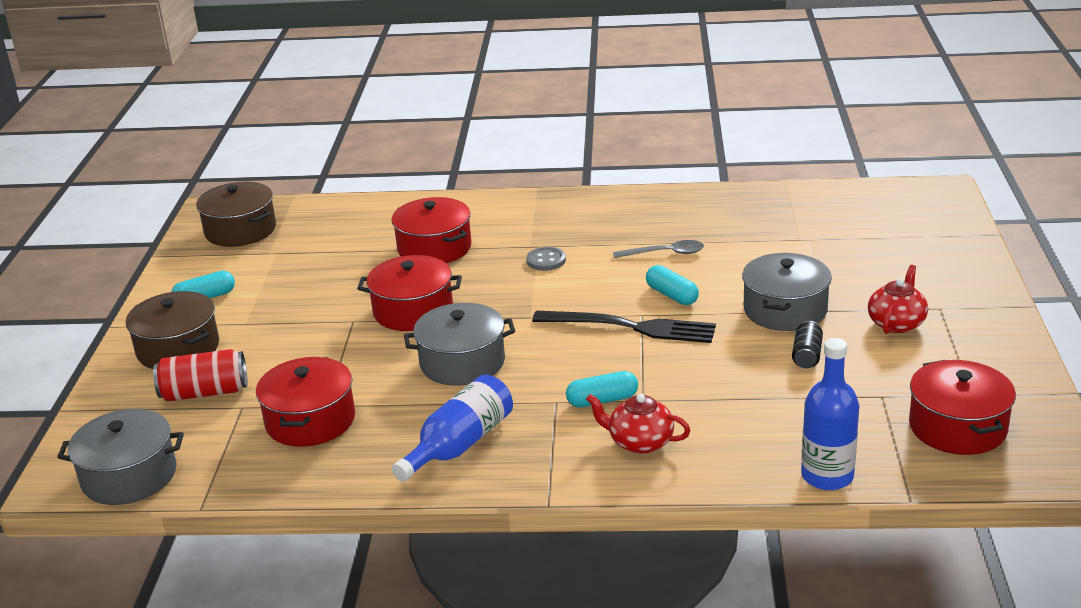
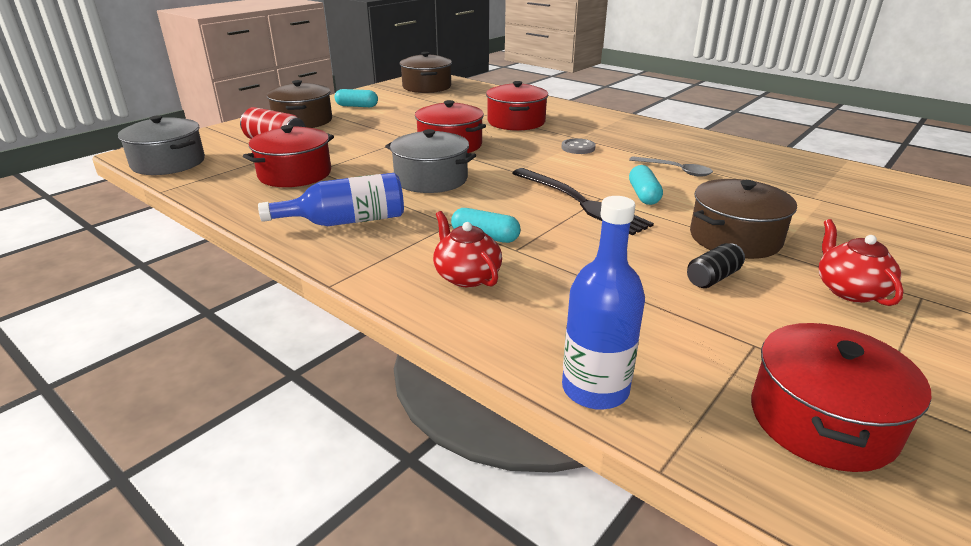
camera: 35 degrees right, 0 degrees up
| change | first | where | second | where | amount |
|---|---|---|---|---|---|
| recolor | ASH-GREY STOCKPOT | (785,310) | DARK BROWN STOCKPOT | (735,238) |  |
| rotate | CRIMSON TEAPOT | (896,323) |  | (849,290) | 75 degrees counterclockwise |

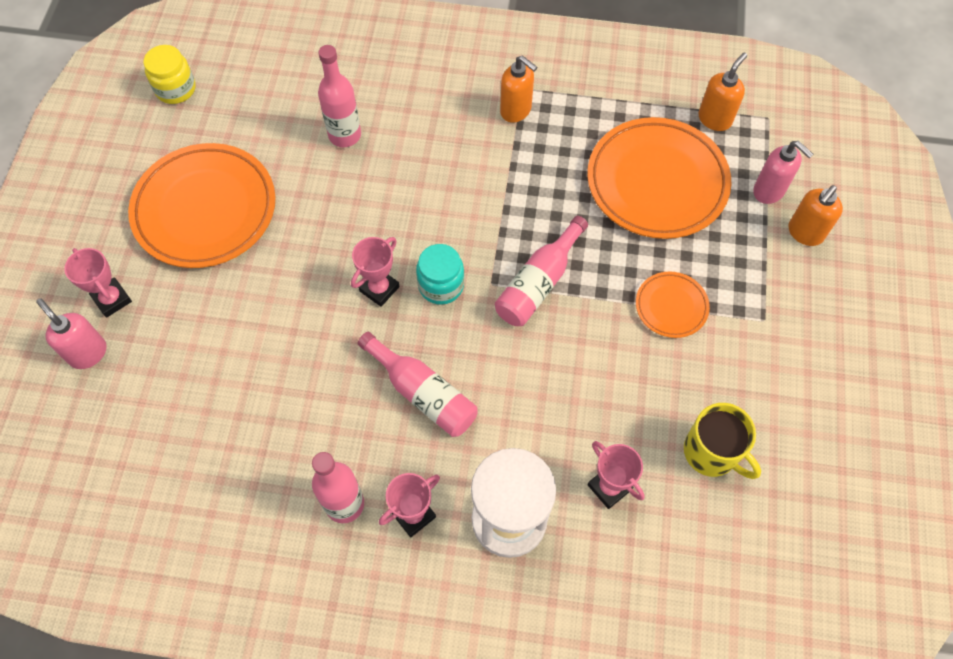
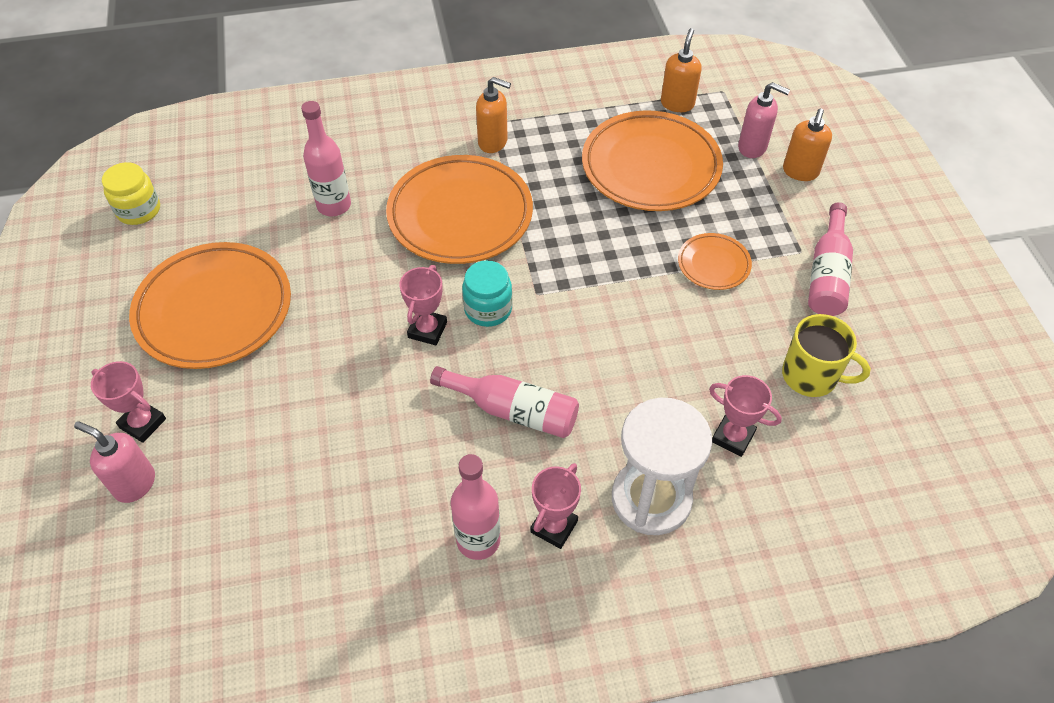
camera: 20 degrees left, 10 degrees down
| change | first | where | second | where | amount |
|---|---|---|---|---|---|
| move | ROSE-PINK BOTTLE | (538,283) |  | (827,274) |  |
| insert |  |  | ORANGE FLAT DISH | (460,215) |  |

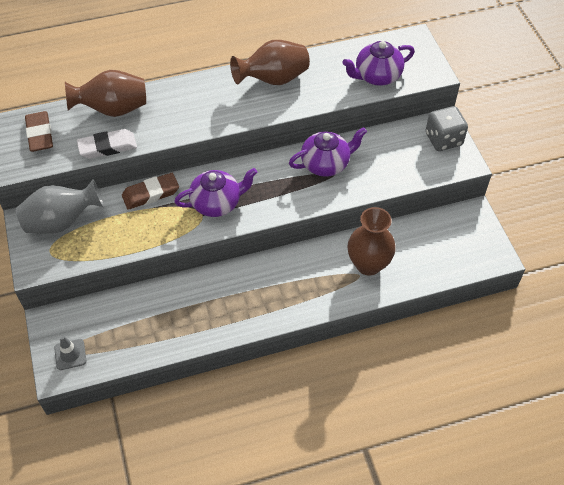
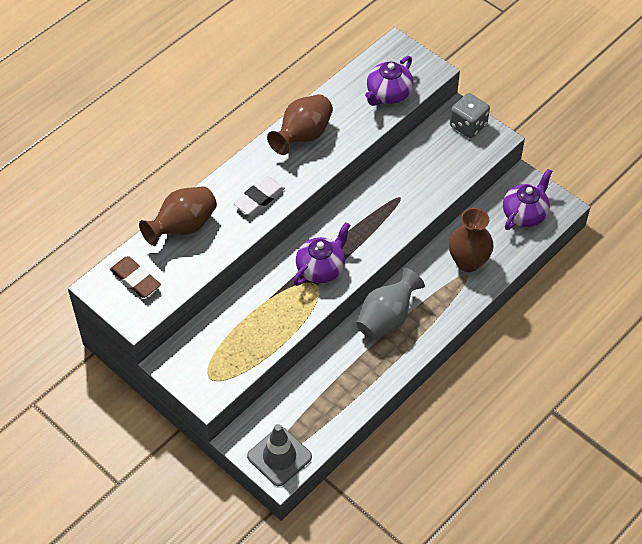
camera: 30 degrees left, 0 degrees up
| change | first | where | second | where | amount |
|---|---|---|---|---|---|
| move | ASH-GREY VASE | (62,221) |  | (387,318) |  |
| resize | ASH-GREY TRAFFIC CONE | (70,354) |  | (279,456) | x1.77 |
| move | WHITE GUM ERASER | (107,147) |  | (259,198) |  |
| delete | DARK BROWN GUM ERASER | (151,193) |  |  |  |
| move | VIOLET TEAPOT | (326,164) |  | (525,213) |  |

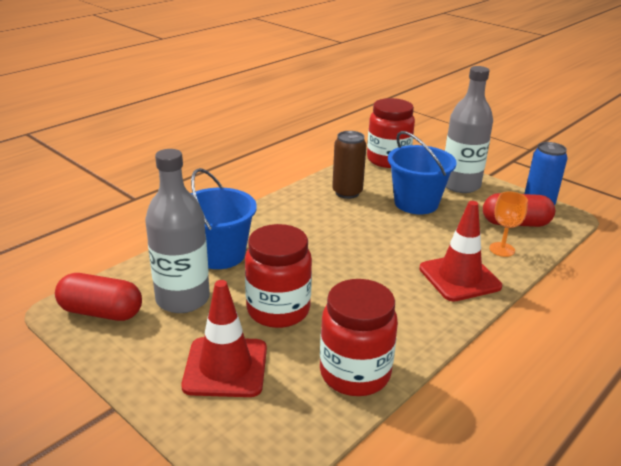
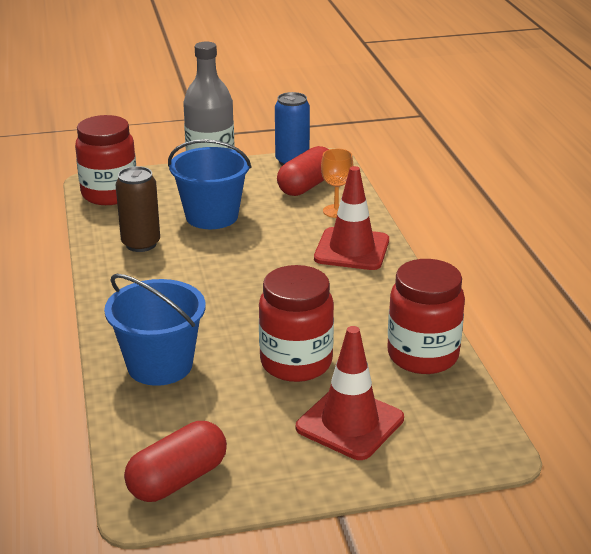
camera: 55 degrees left, 0 degrees up
| change | first | where | second | where | amount |
|---|---|---|---|---|---|
| delete | ASH-GREY BOTTLE | (183,299) |  |  |  |

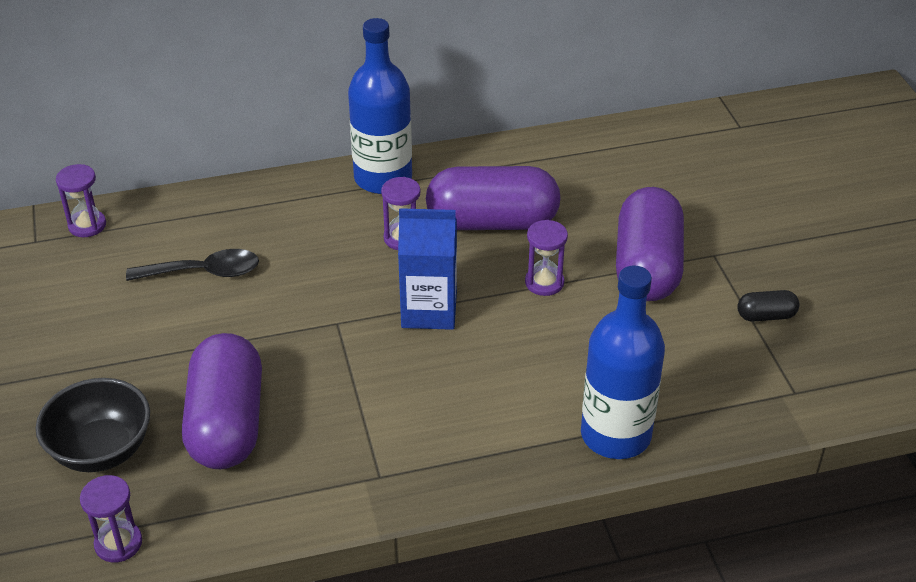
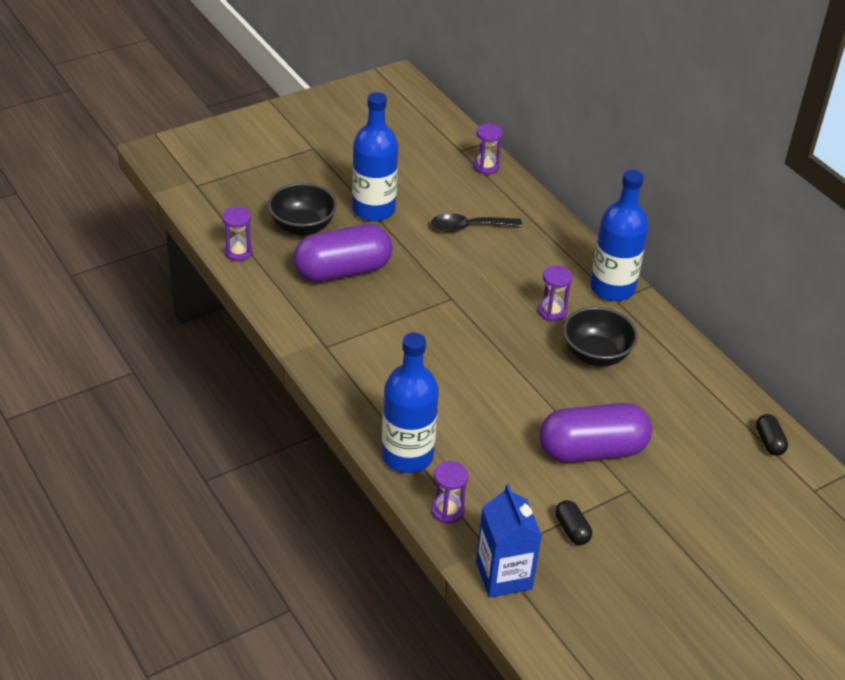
camera: 70 degrees right, 0 degrees up
| change | first | where | second | where | amount |
|---|---|---|---|---|---|
| rotate | EBONY TEASPOON | (204,272) |  | (469,227) | 105 degrees clockwise |
| move | ROYAL BLUE MILK CARTON | (429,310) |  | (503,575) |  |
| replace | VIOLET CAPSULE | (492,222) | EBONY SERVING BOWL | (596,355) |  |
| move | VIOLET SAND TIMER | (544,282) |  | (447,510) |  |
| insert |  |  | ROYAL BLUE BOTTLE | (373,209) |  |
| insert |  |  | EBONY CAPSULE | (769,442) |  |

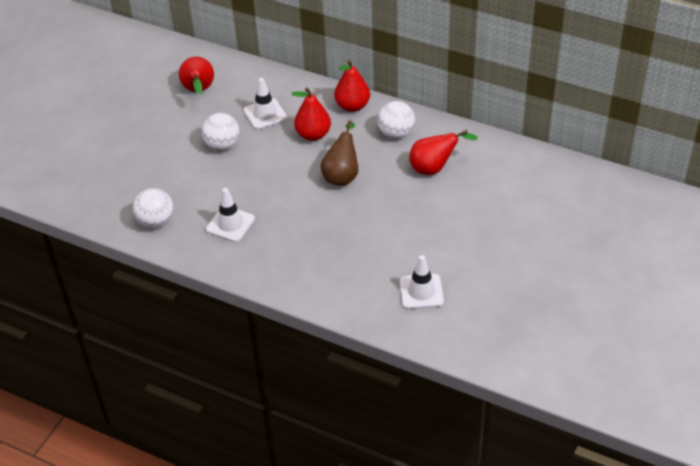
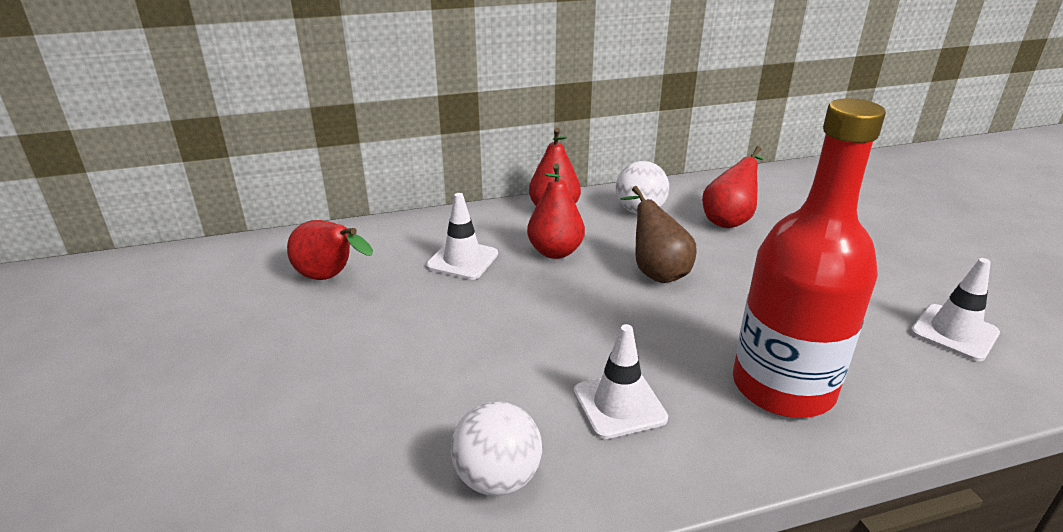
camera: 45 degrees left, 15 degrees down
| change | first | where | second | where | amount |
|---|---|---|---|---|---|
| delete | WHITE PLAY BALL | (222,145) |  |  |  |
| insert |  |  | CRIMSON BOTTLE | (783,387) |  |

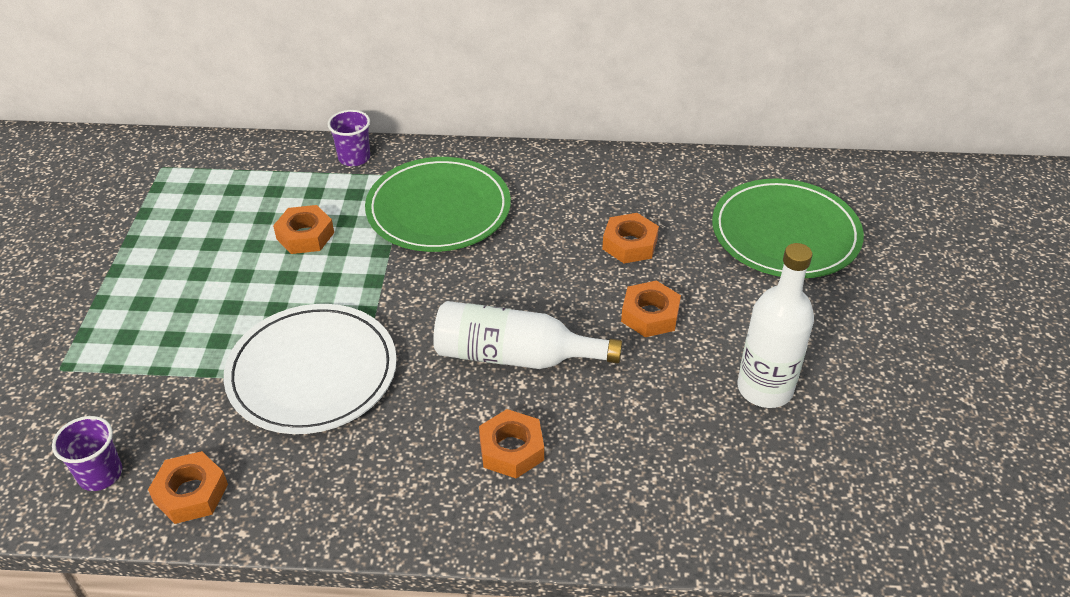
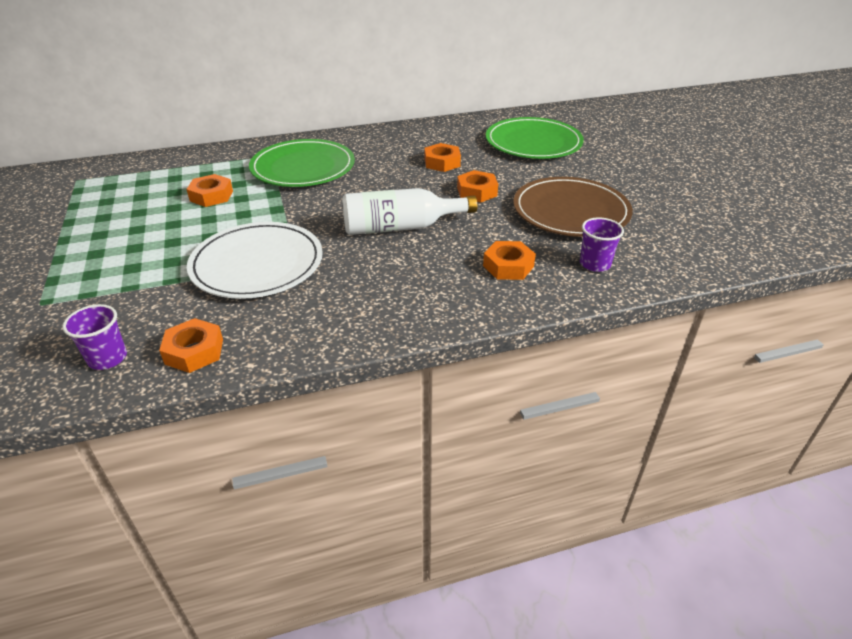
camera: 20 degrees left, 5 degrees down
| change | first | where | second | where | amount |
|---|---|---|---|---|---|
| move | VIOLET CUP | (354,158) |  | (595,264) |  |
| move | ORANGE HEXAGON NUT | (511,449) |  | (508,266) |  |
| replace | WHITE BOTTLE | (765,388) | DARK BROWN FLAT DISH | (570,211) |  |

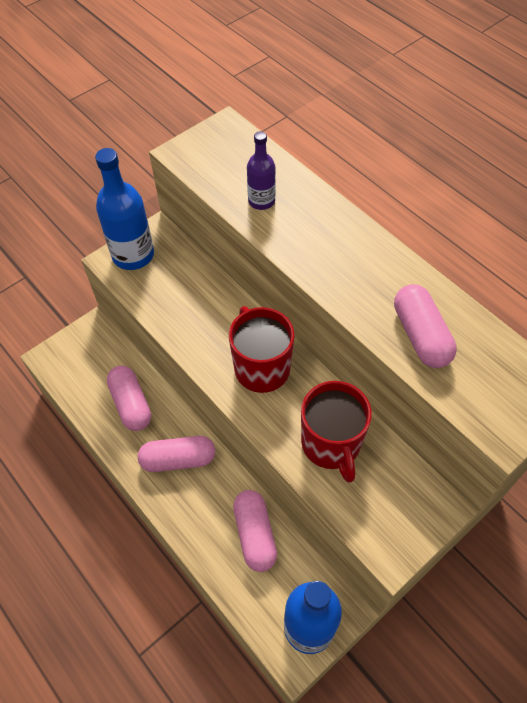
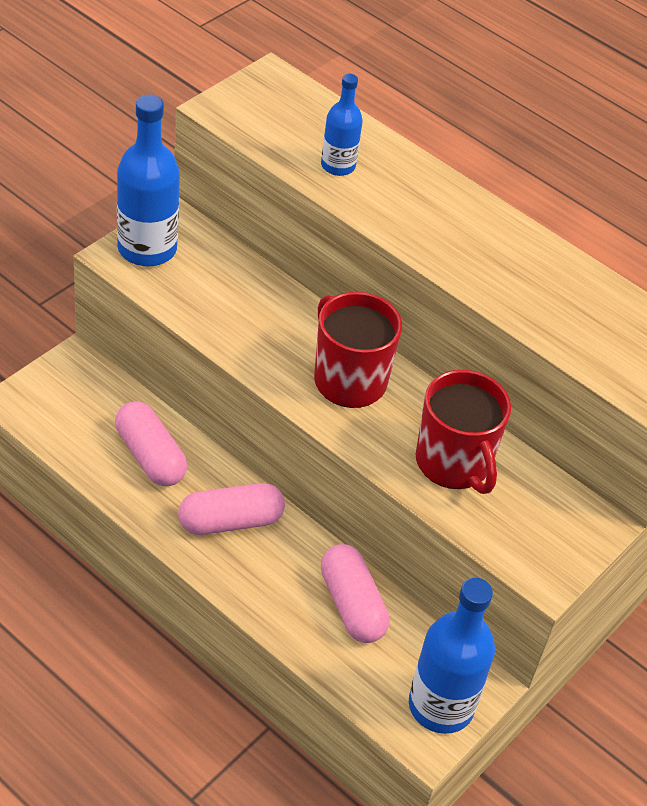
camera: 15 degrees left, 10 degrees down
| change | first | where | second | where | amount |
|---|---|---|---|---|---|
| recolor | VIOLET BOTTLE | (261,201) | ROYAL BLUE BOTTLE | (338,166) |  |
| delete | ROSE-PINK CAPSULE | (420,335) |  |  |  |

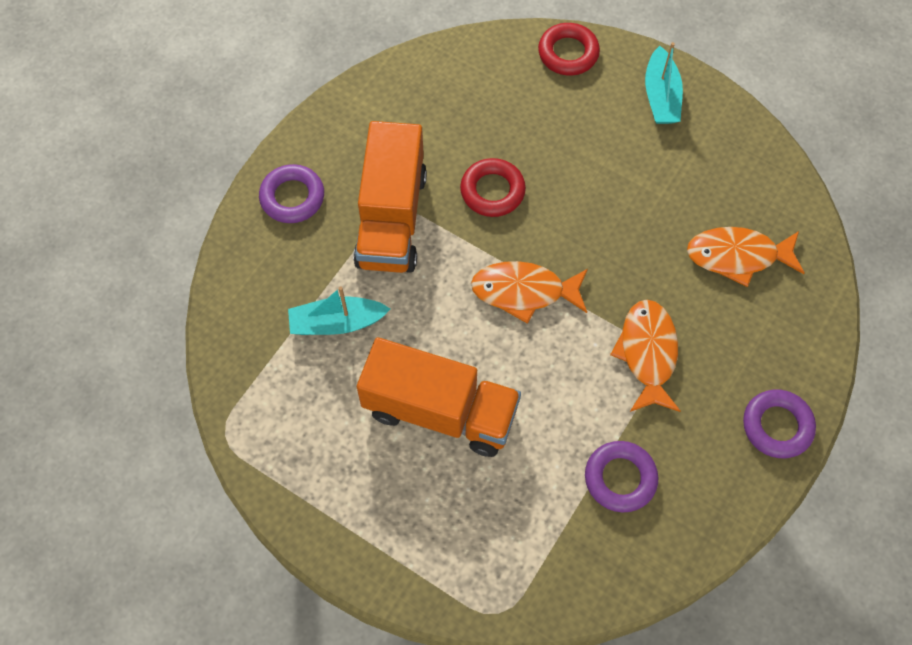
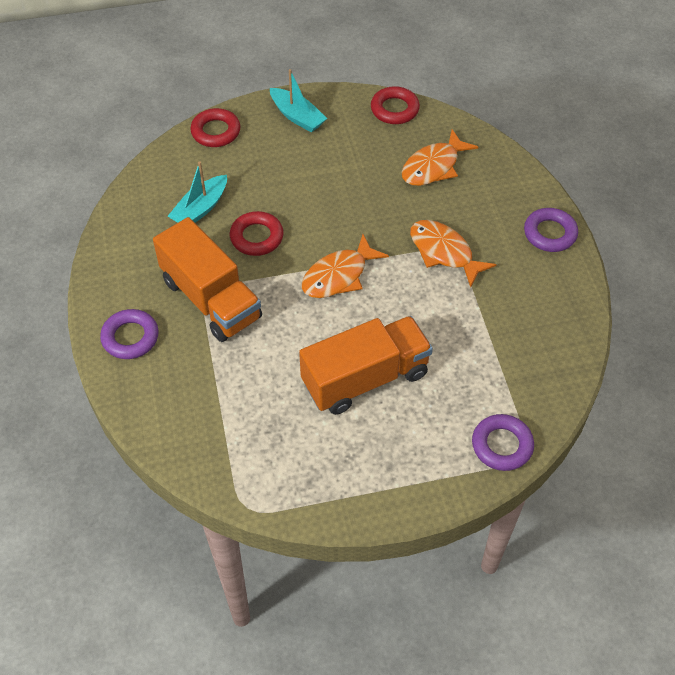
camera: 45 degrees left, 10 degrees down
| change | first | where | second | where | amount |
|---|---|---|---|---|---|
| move | AQUA SAILBOAT | (337,323) |  | (200,209) |  |
| move | VIOLET TORUS | (620,478) |  | (502,445) |  |
| insert |  |  | CRIMSON TORUS | (394,109) |  |

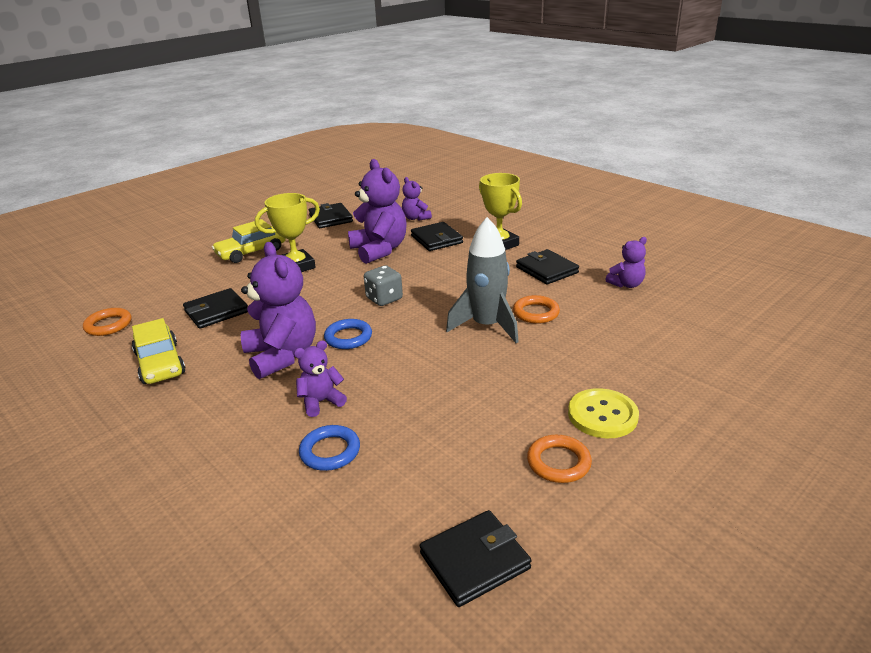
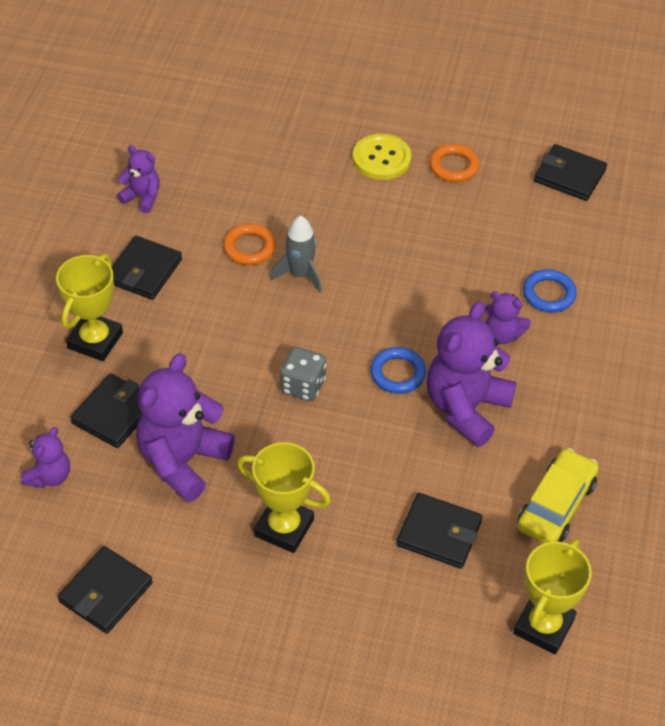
camera: 125 degrees left, 20 degrees up
| change | first | where | second | where | amount |
|---|---|---|---|---|---|
| replace | ORANGE TORUS | (108,325) | BRIGHT YELLOW PRIZE CUP | (543,626) |  |
| delete | BRIGHT YELLOW CAR | (251,252) |  |  |  |
| resize | ASH-GREY ROCKET | (487,326) |  | (300,274) | x0.65 |

